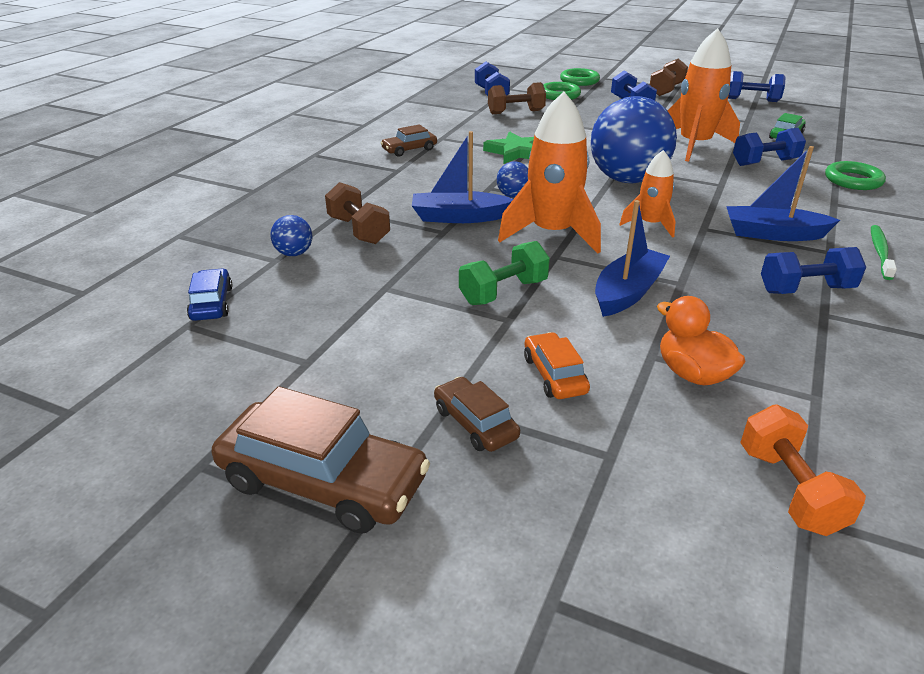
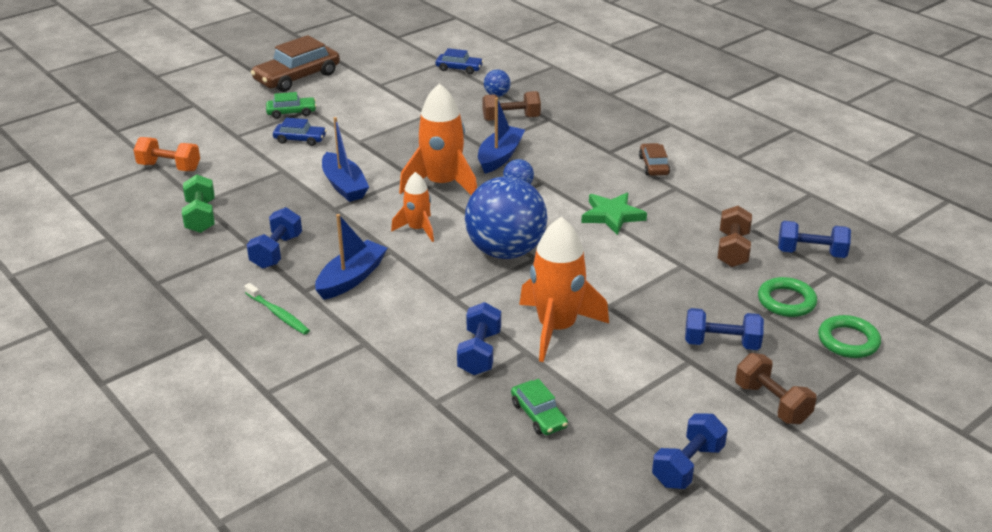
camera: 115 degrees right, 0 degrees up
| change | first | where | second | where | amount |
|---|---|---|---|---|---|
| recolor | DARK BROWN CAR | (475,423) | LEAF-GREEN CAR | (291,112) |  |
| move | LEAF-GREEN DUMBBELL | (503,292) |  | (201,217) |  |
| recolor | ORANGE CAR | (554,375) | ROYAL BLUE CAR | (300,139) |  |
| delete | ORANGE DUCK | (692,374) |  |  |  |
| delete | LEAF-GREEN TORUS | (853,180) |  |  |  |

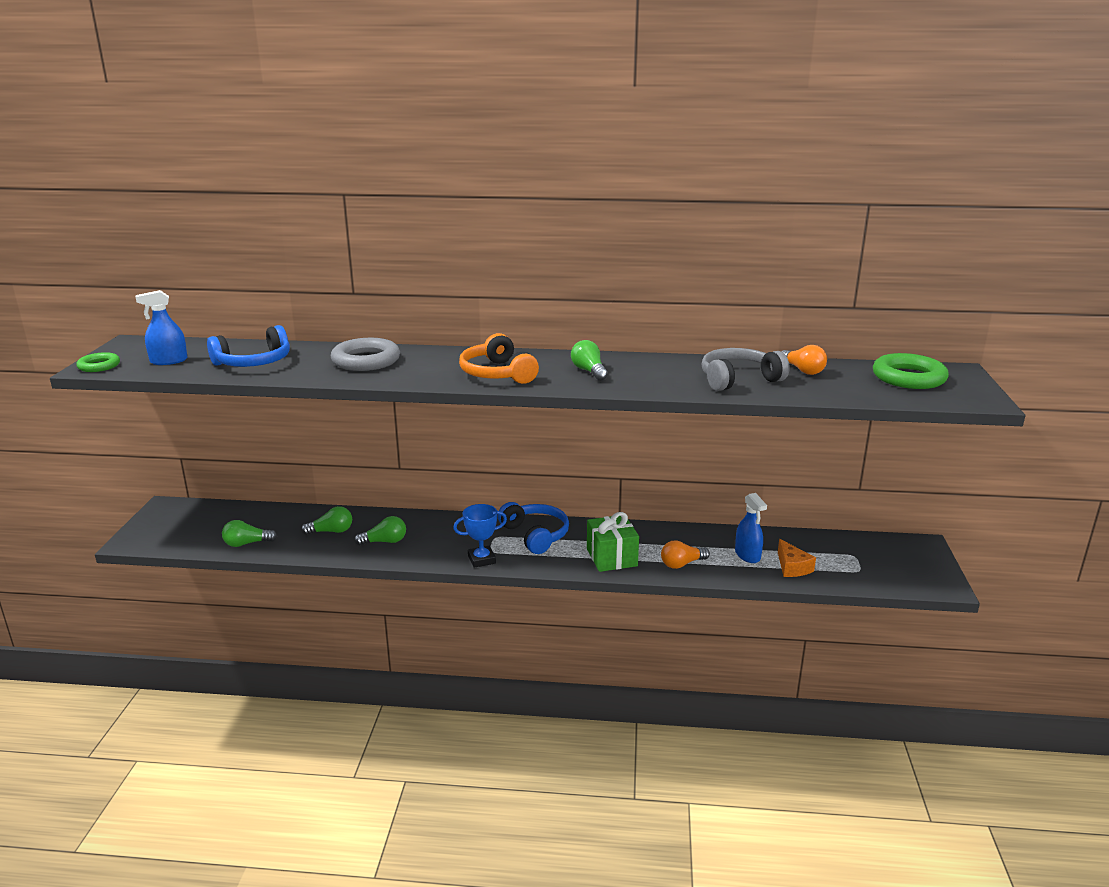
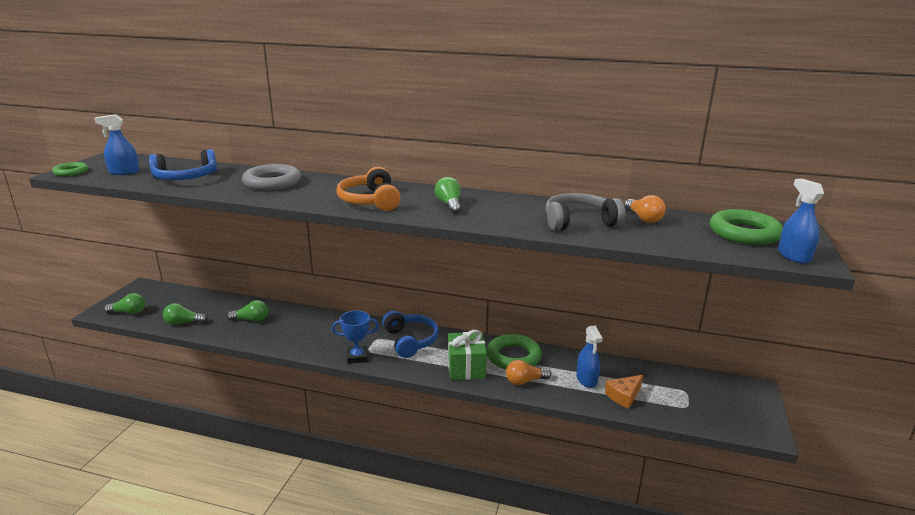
camera: 10 degrees right, 0 degrees up
| change | first | where | second | where | amount |
|---|---|---|---|---|---|
| move | LEAF-GREEN LIGHT BULB | (385,541) |  | (129,312) |  |
| rotate | ORANGE PIECE OF CHEESE | (792,567) |  | (624,396) | 60 degrees clockwise |
| insert |  |  | LEAF-GREEN TORUS | (513,357) |  |
| insert |  |  | ROYAL BLUE SPRAYER | (794,256) |  |

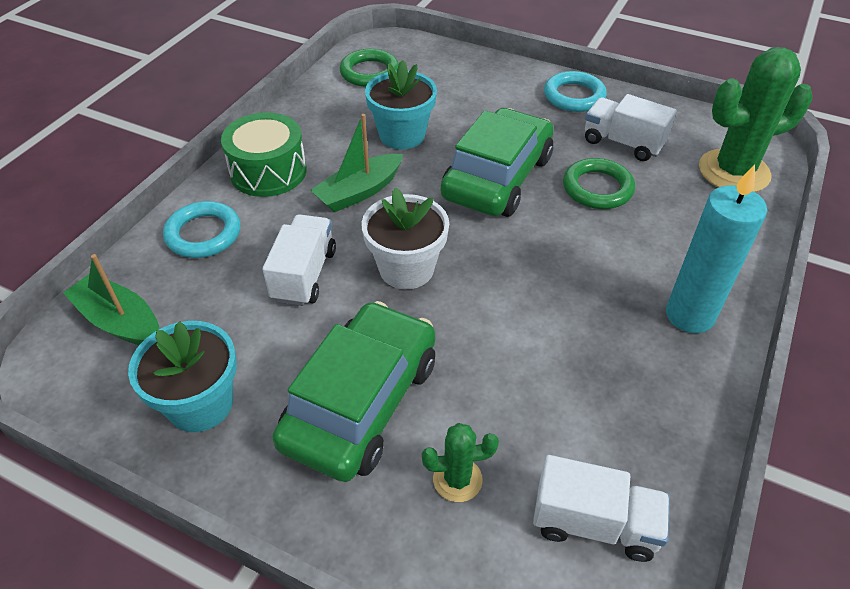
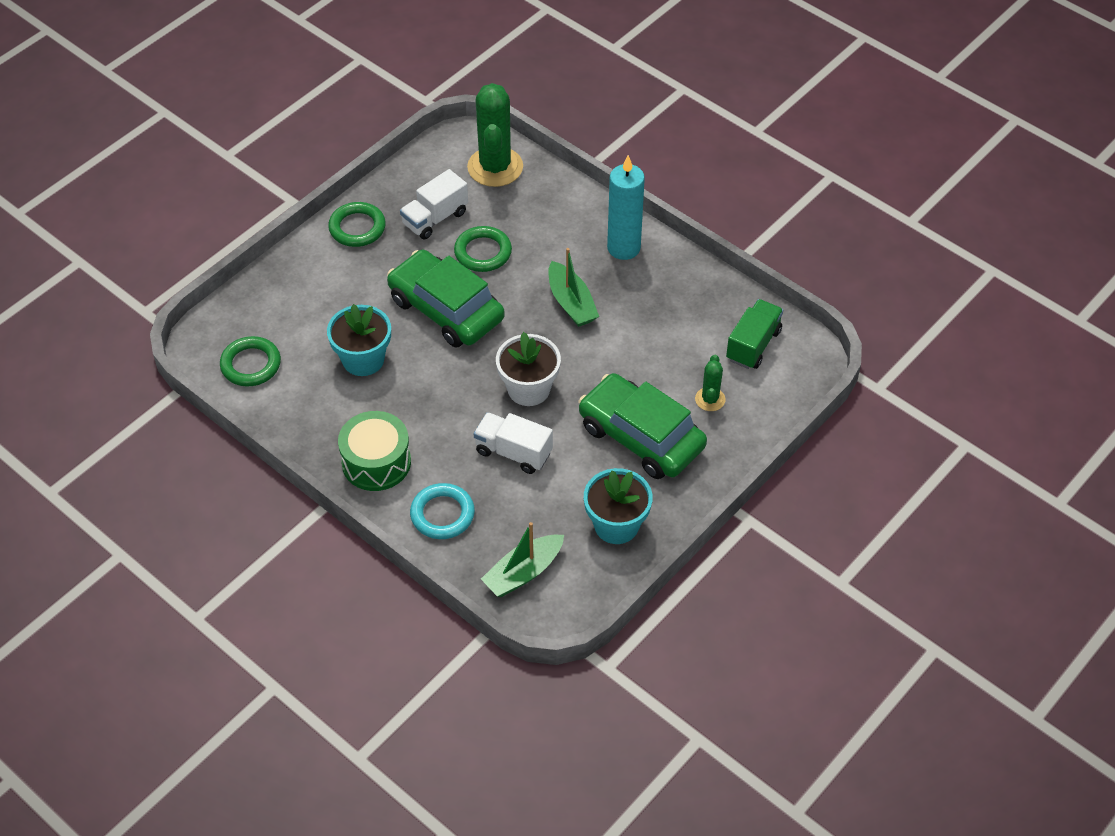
camera: 75 degrees left, 5 degrees up
| change | first | where | second | where | amount |
|---|---|---|---|---|---|
| move | LEAF-GREEN SAILBOAT | (359,192) |  | (571,303) |  |
| recolor | WHITE LORRY | (594,523) | LEAF-GREEN LORRY | (753,345) |  |
| recolor | AQUA TORUS | (574,96) | LEAF-GREEN TORUS | (357,228) |  |

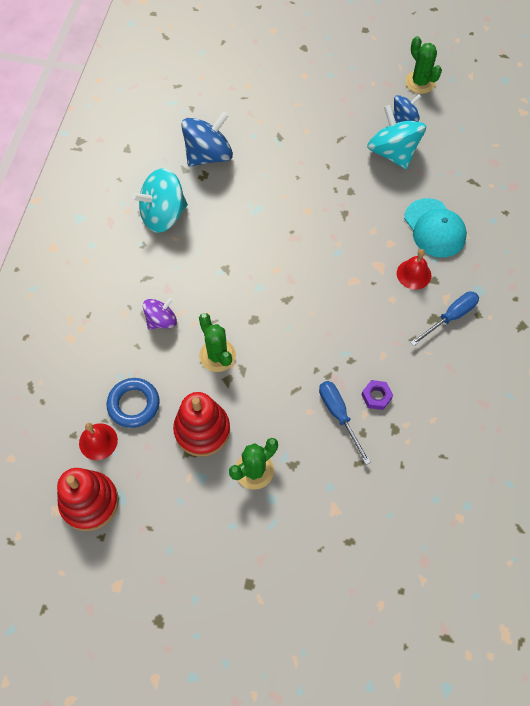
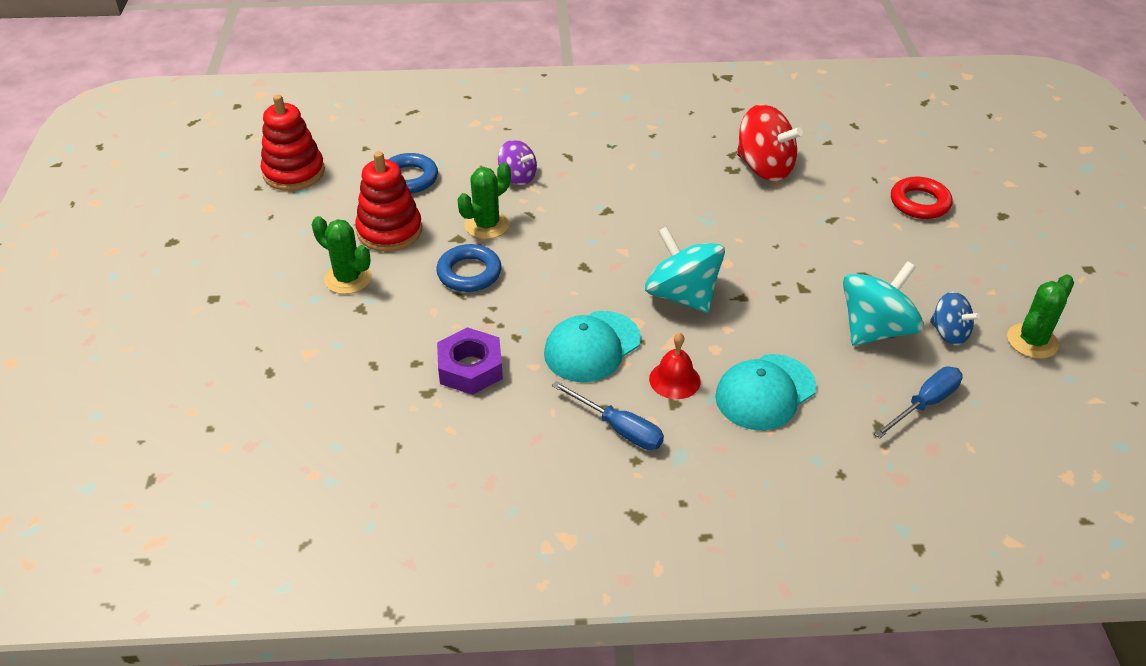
camera: 75 degrees right, 20 degrees down
| change | first | where | second | where | amount |
|---|---|---|---|---|---|
| delete | CRIMSON SCHOOL BELL | (98,441) |  |  |  |
| move | AQUA WHIRLIGIG | (163,215) |  | (682,295) |  |
| recolor | ROYAL BLUE WHIRLIGIG | (208,155) | CRIMSON WHIRLIGIG | (764,168) |  |
| move | ROYAL BLUE FLAT SCREWDRIVER | (339,415) |  | (924,404) |  |
| resize | VIOLET HEXAGON NUT | (376,396) |  | (470,368) | x1.73 |
| insert |  |  | ROYAL BLUE TORUS | (469,273) |  |
| insert |  |  | AQUA CAP | (592,347) |  |
| insert |  |  | CRIMSON TORUS | (919,203) |  |

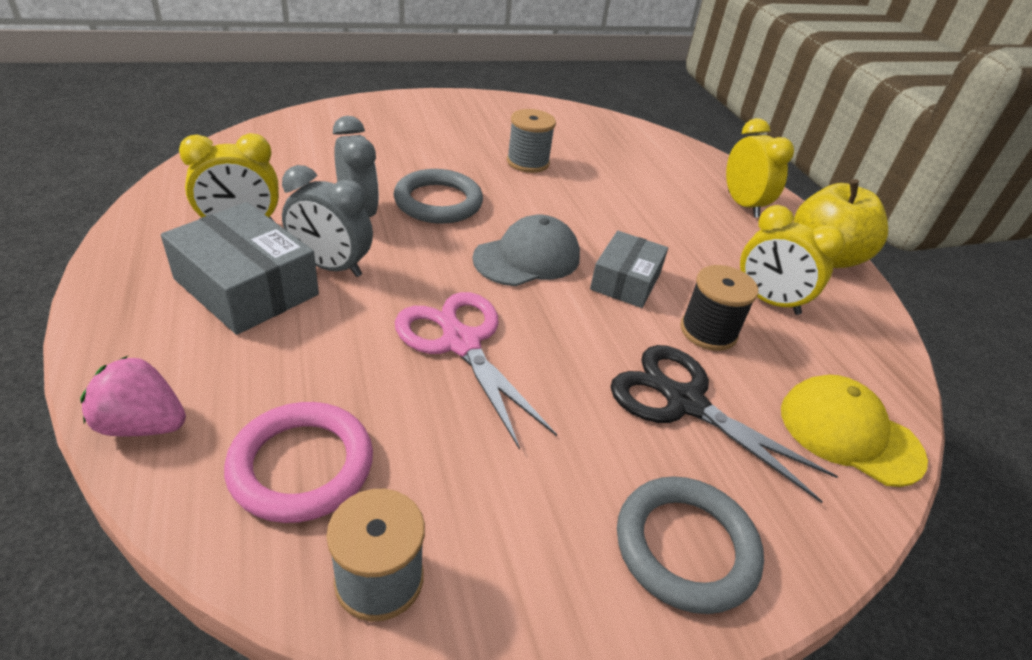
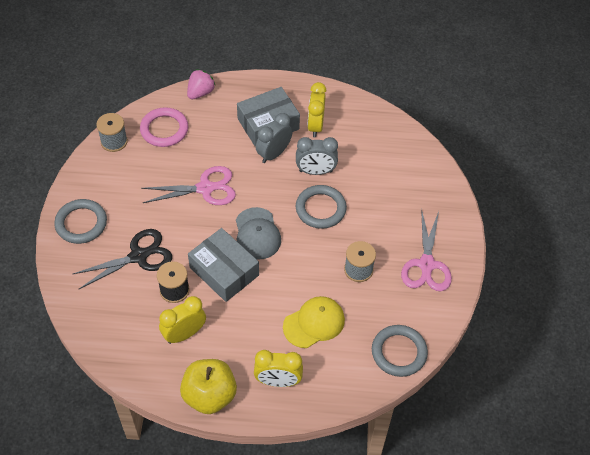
camera: 115 degrees right, 15 degrees up
| change | first | where | second | where | amount |
|---|---|---|---|---|---|
| resize | ASH-GREY PACKAGE | (626,281) |  | (224,271) | x1.51 |
| move | BRIGHT YELLOW CAP | (849,433) |  | (314,323) |  |
| insert |  |  | ASH-GREY TORUS | (399,352) |  |
| insert |  |  | ROSE-PINK PAIR OF SCISSORS | (426,264) |  |

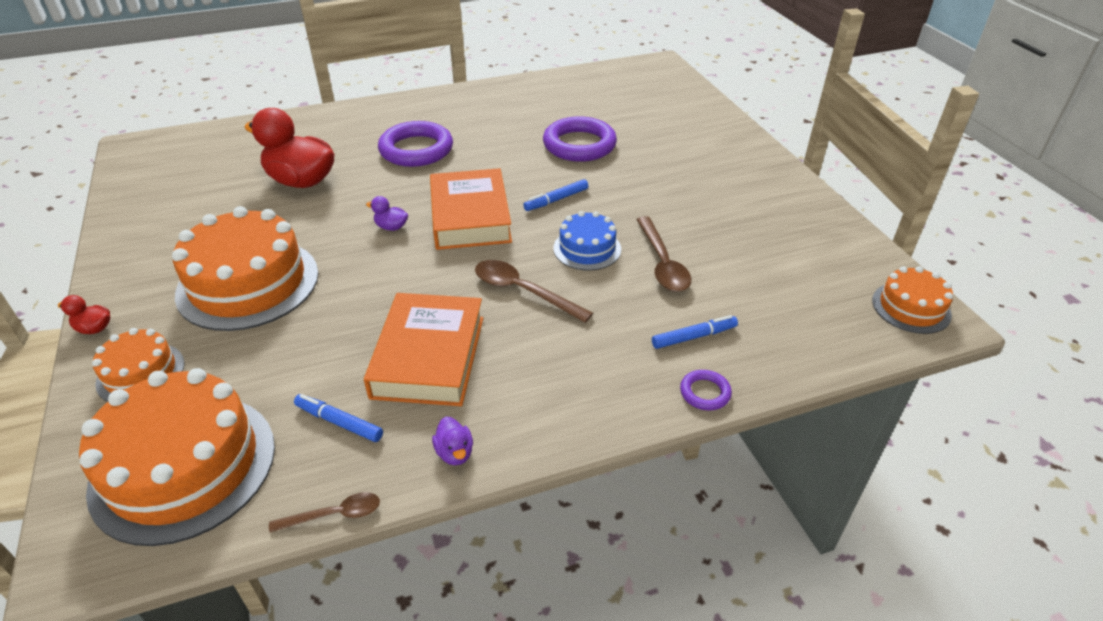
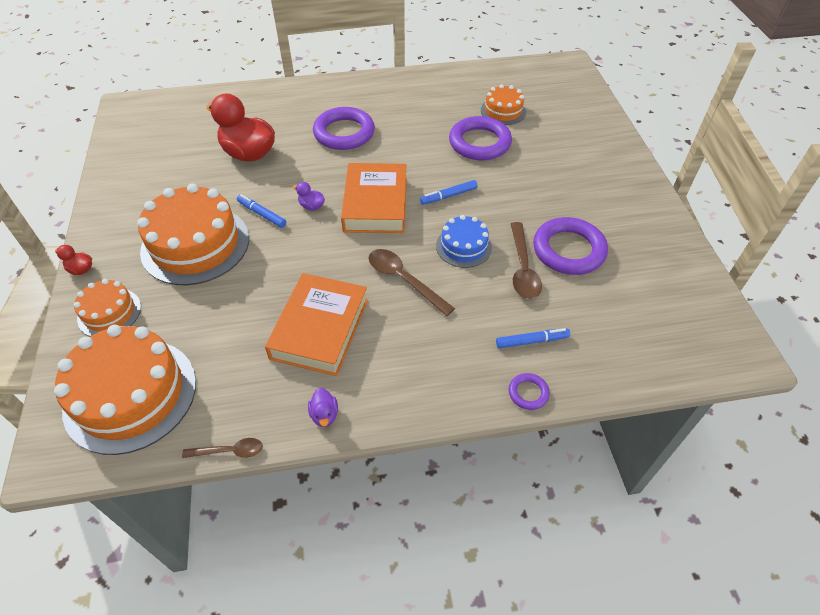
camera: 10 degrees right, 10 degrees up
| change | first | where | second | where | amount |
|---|---|---|---|---|---|
| move | ROYAL BLUE FELT PEN | (339,422) |  | (262,214) |  |
| move | ORANGE LAYER CAKE | (911,307) |  | (503,111) |  |
| insert |  |  | VIOLET TORUS | (568,250) |  |

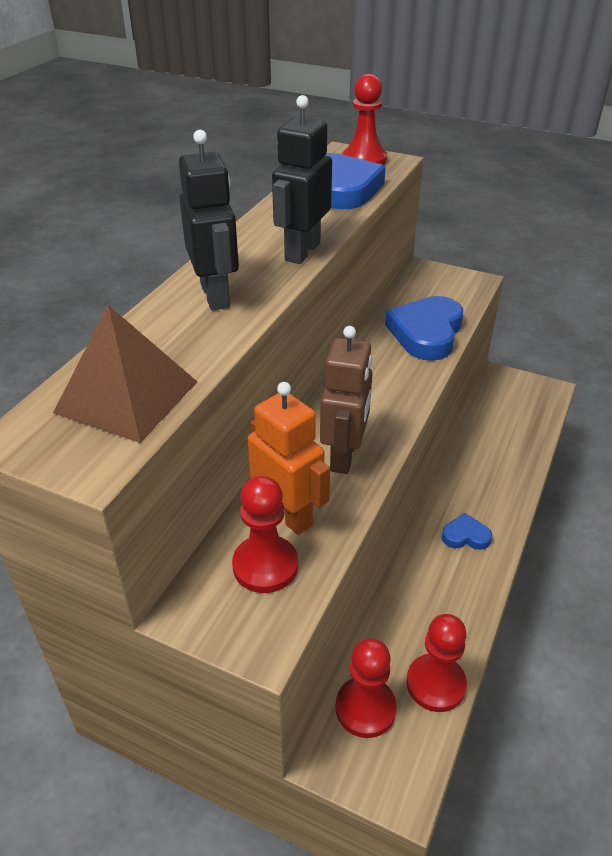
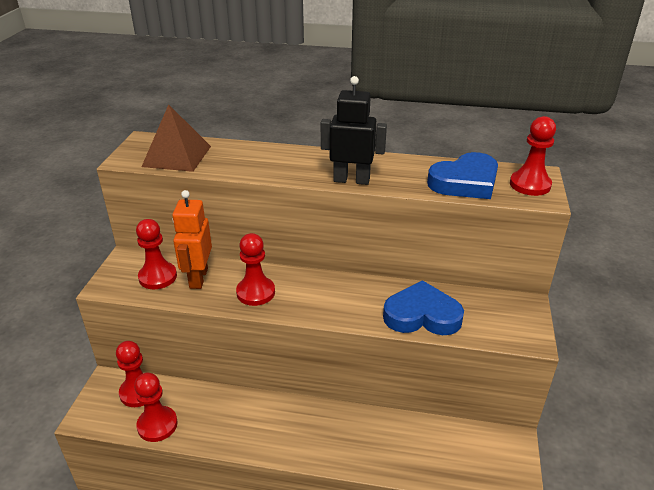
camera: 75 degrees right, 5 degrees down
| change | first | where | second | where | amount |
|---|---|---|---|---|---|
| delete | EBONY ROBOT FIGURE | (216,295) |  |  |  |
| rotate | ORANGE ROBOT FIGURE | (288,515) |  | (198,278) | 150 degrees clockwise |
| replace | DARK BROWN ROBOT FIGURE | (344,456) | CRIMSON GAME PAWN | (255,292) |  |
| delete | ROYAL BLUE HEART | (465,536) |  |  |  |

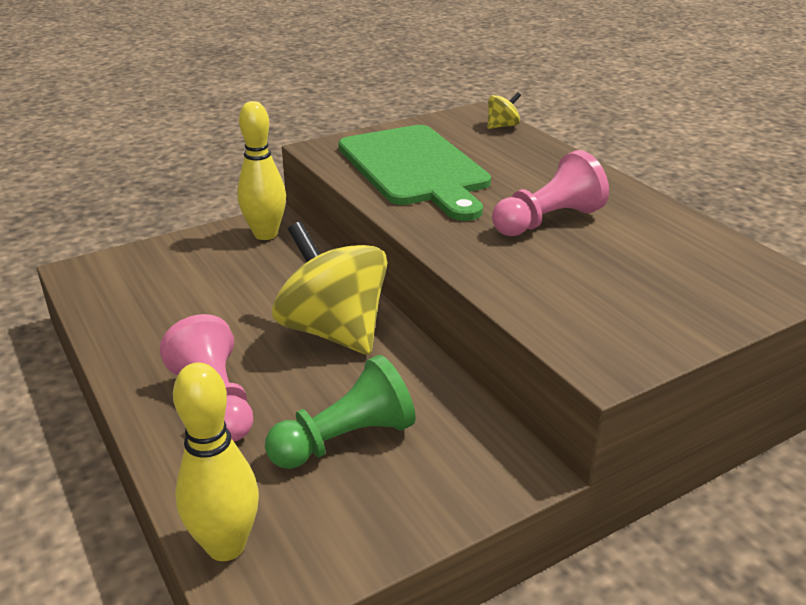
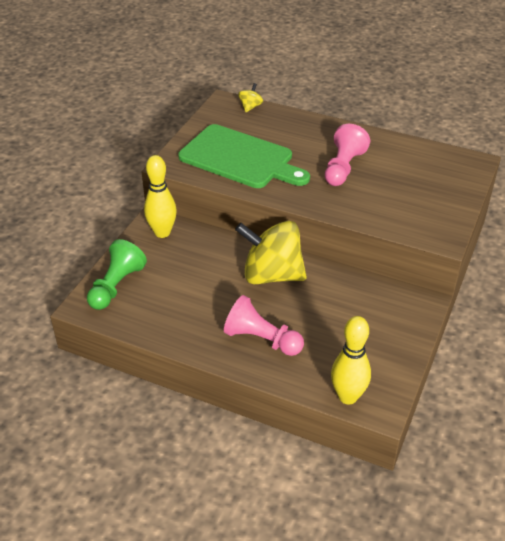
camera: 35 degrees left, 10 degrees up
| change | first | where | second | where | amount |
|---|---|---|---|---|---|
| move | LEAF-GREEN GAME PAWN | (345,440) |  | (116,286) |  |

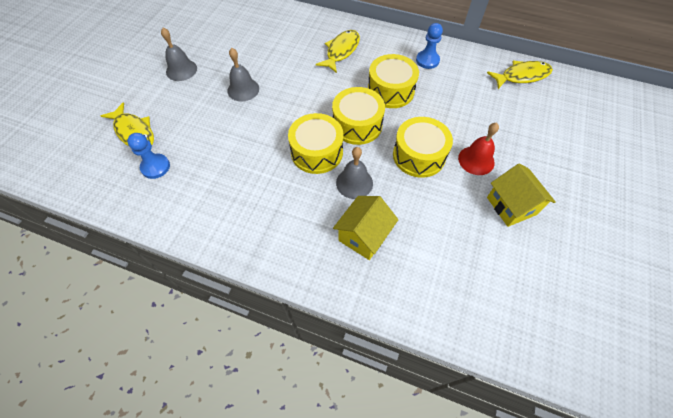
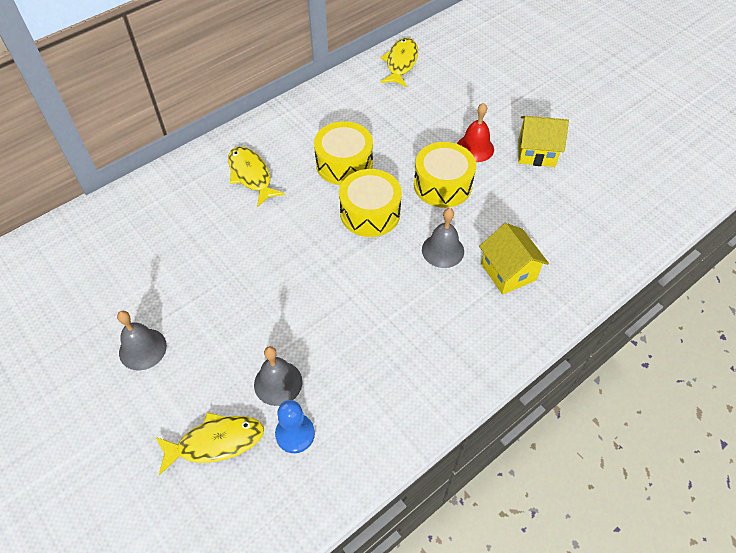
camera: 60 degrees left, 5 degrees down
| change | first | where | second | where | amount |
|---|---|---|---|---|---|
| move | ASH-GREY SCHOOL BELL | (243,89) |  | (278,383) |  |
| delete | BRIGHT YELLOW DRUM | (317,152) |  |  |  |
| delete | ROYAL BLUE GAME PAWN | (427,60) |  |  |  |

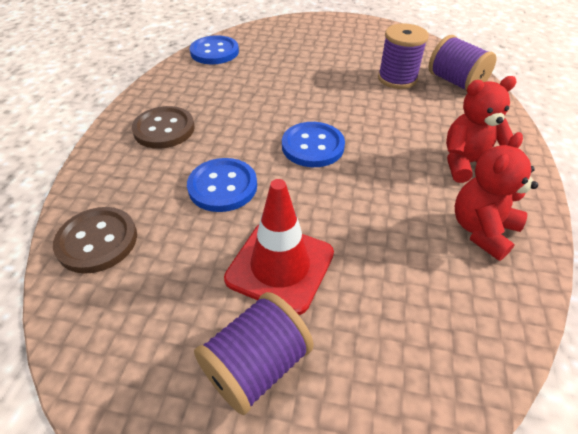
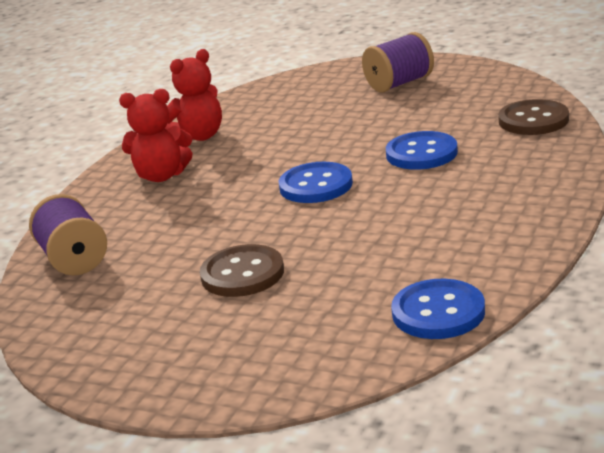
camera: 165 degrees left, 20 degrees down
| change | first | where | second | where | amount |
|---|---|---|---|---|---|
| move | DARK BROWN SEWING BUTTON | (164,129) |  | (242,274) |  |
| delete | CRIMSON TRAFFIC CONE | (280,266) |  |  |  |
| delete | VIOLET REEL OF THREAD | (397,78) |  |  |  |

